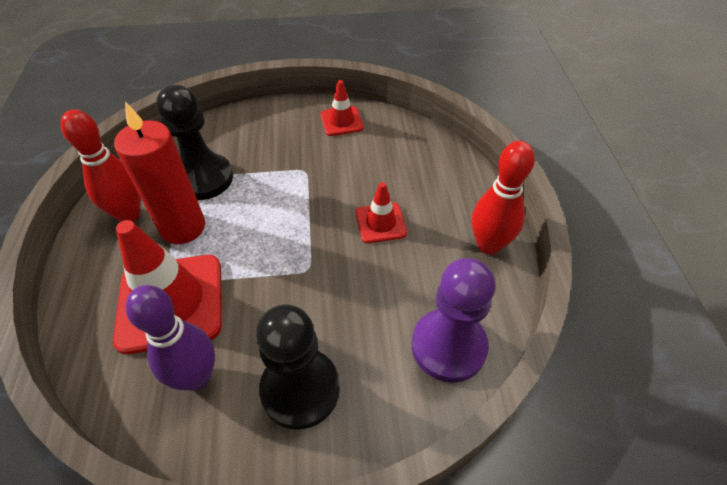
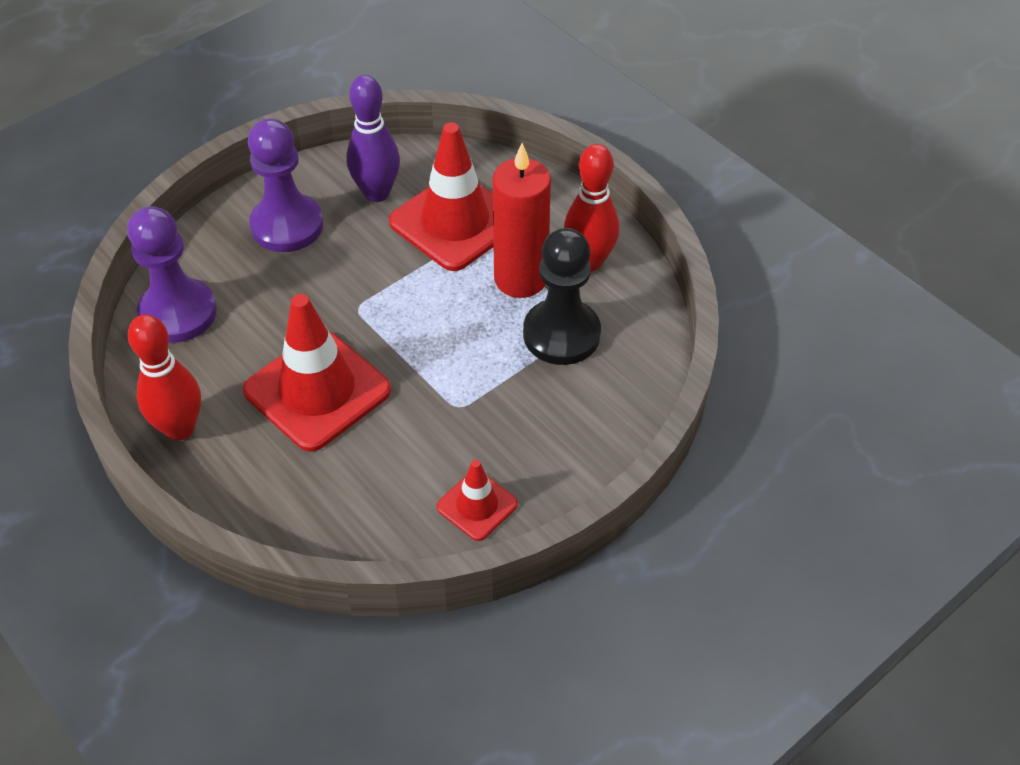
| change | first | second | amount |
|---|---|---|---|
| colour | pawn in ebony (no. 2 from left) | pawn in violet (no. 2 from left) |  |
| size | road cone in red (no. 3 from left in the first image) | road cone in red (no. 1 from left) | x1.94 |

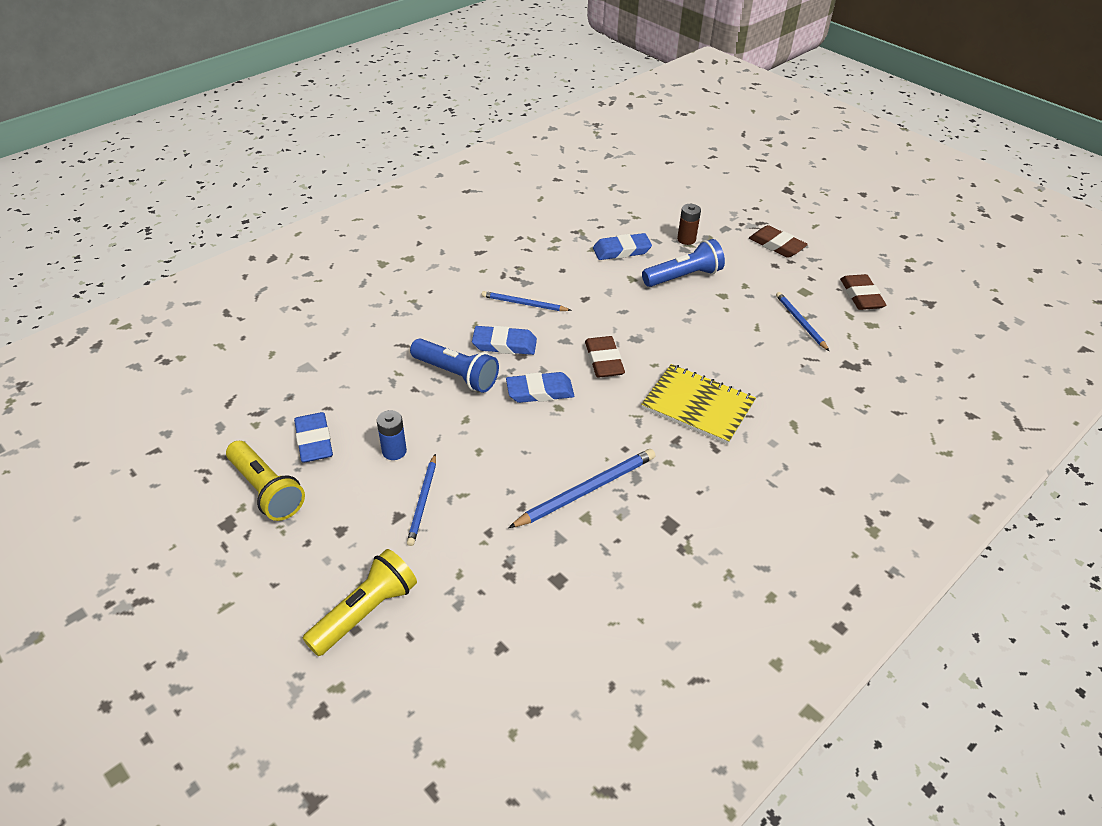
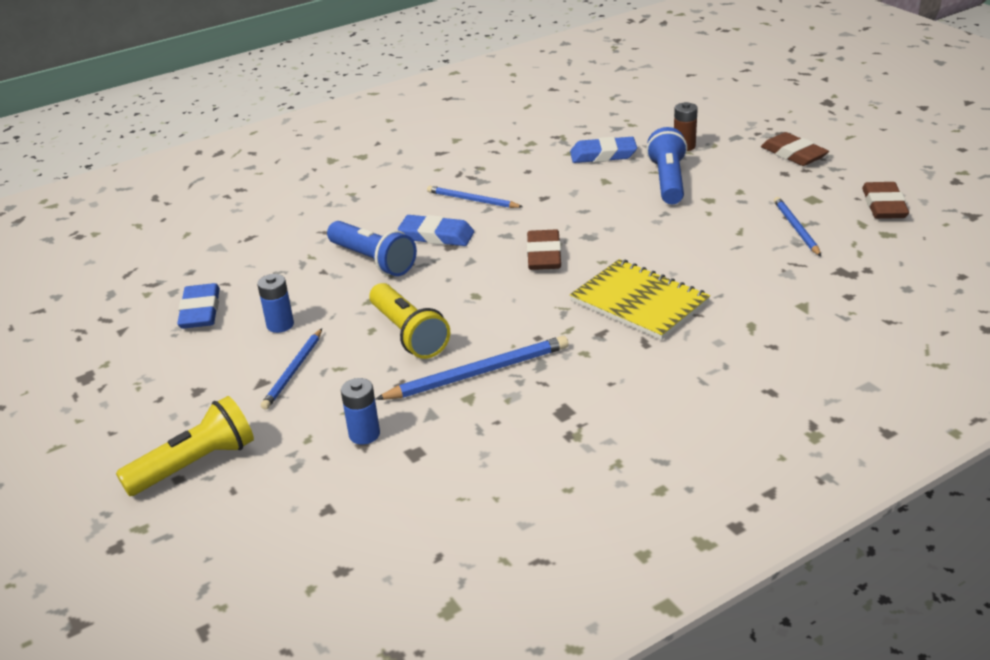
| change | first | second | amount |
|---|---|---|---|
| missing | eraser in royal blue (no. 3 from left) |  |  |
| appeared |  | AA battery in royal blue (no. 2 from left) |  |
| relocated | flashlight in bright yellow (no. 1 from left in the first image) | flashlight in bright yellow (no. 2 from left) |  |
| spun | flashlight in royal blue (no. 2 from left) |  | 75 degrees counterclockwise |

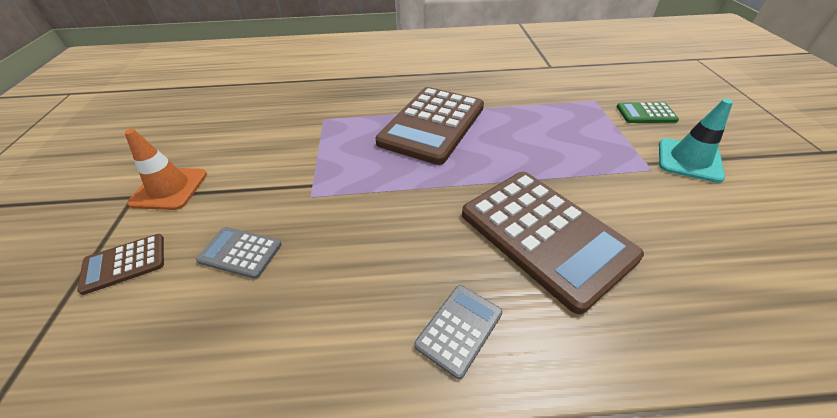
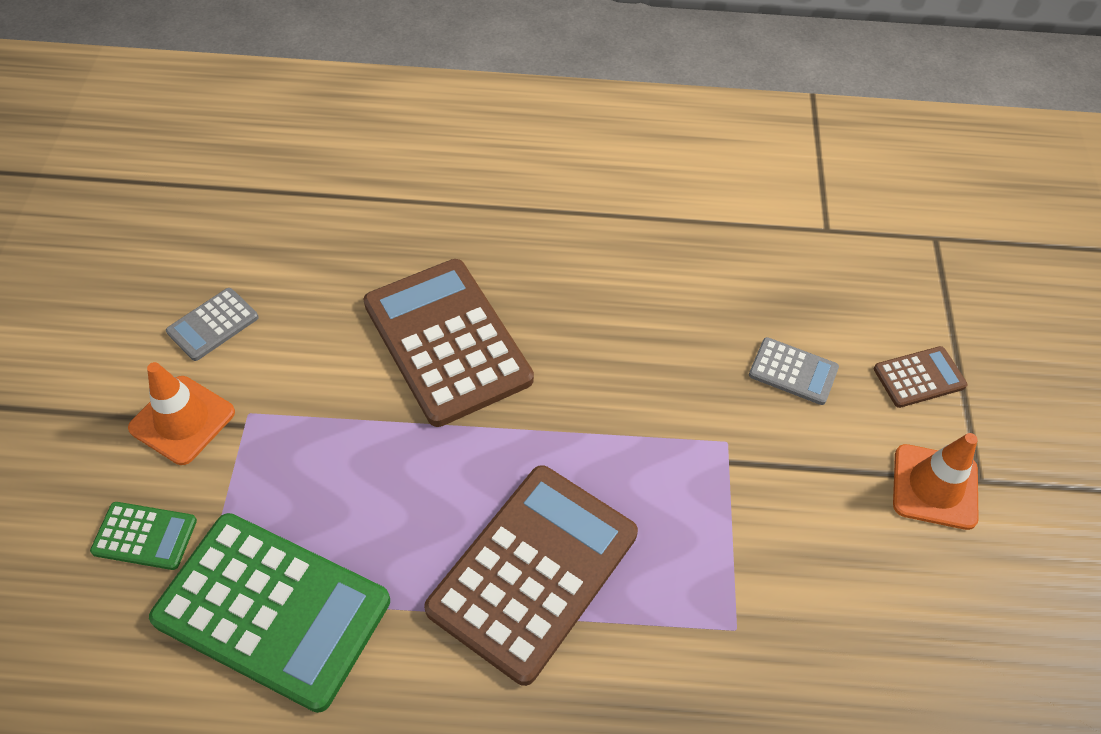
| change | first | second | amount |
|---|---|---|---|
| appeared |  | pocket calculator in leaf-green (no. 2 from left) |  |
| relocated | pocket calculator in gray (no. 2 from left in the first image) | pocket calculator in gray (no. 1 from left) |  |
| colour | road cone in turquoise | road cone in bright orange (no. 1 from left) |  |

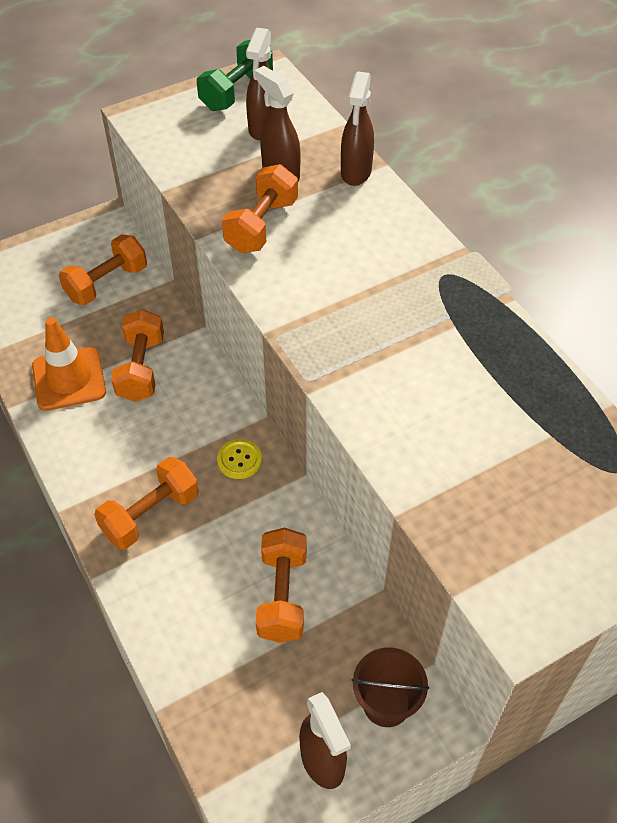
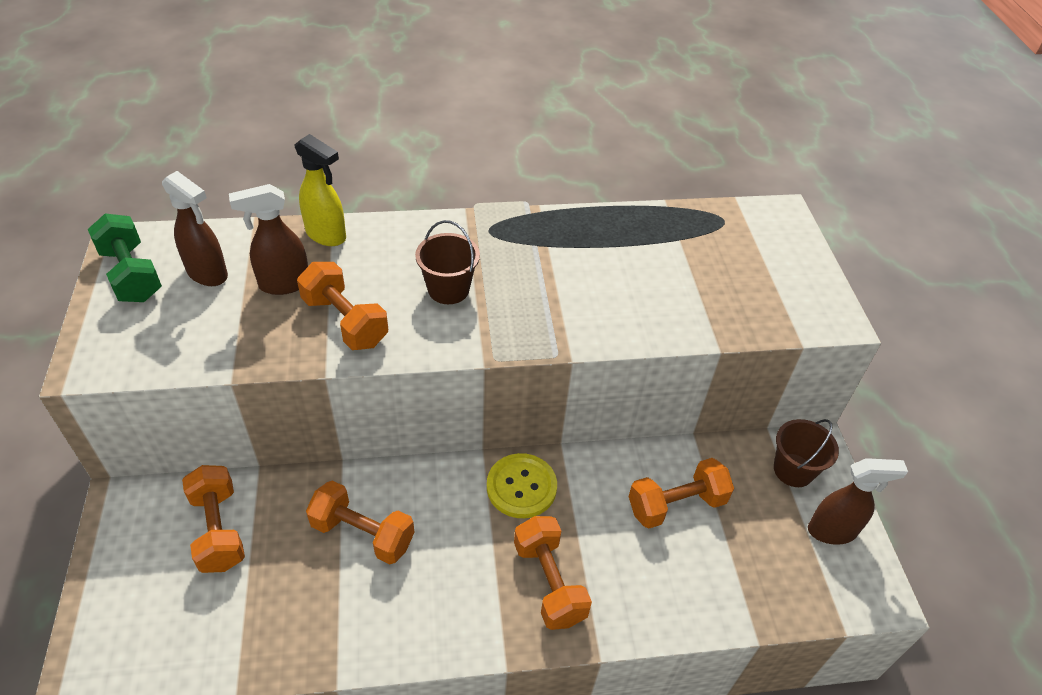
| change | first | second | amount |
|---|---|---|---|
| missing | road cone in bright orange |  |  |
| appeared |  | sand bucket in brown (no. 1 from left) |  |
| colour | spray bottle in brown (no. 4 from left) | spray bottle in bright yellow |  |
| spun | free weight in bright orange (no. 5 from left) |  | 45 degrees counterclockwise |
| size | sewing button in bright yellow |  | x1.57 |

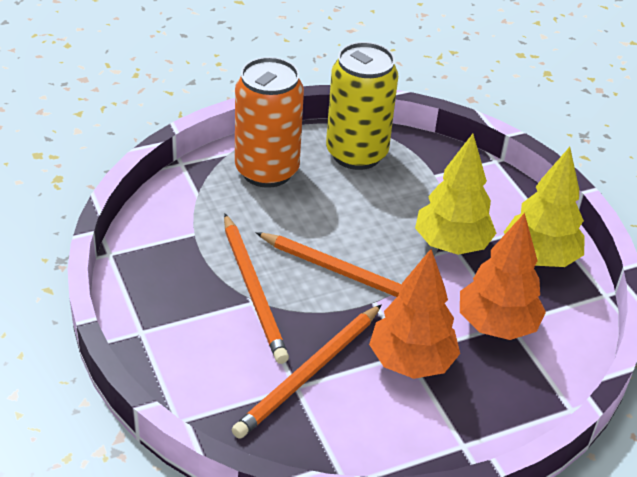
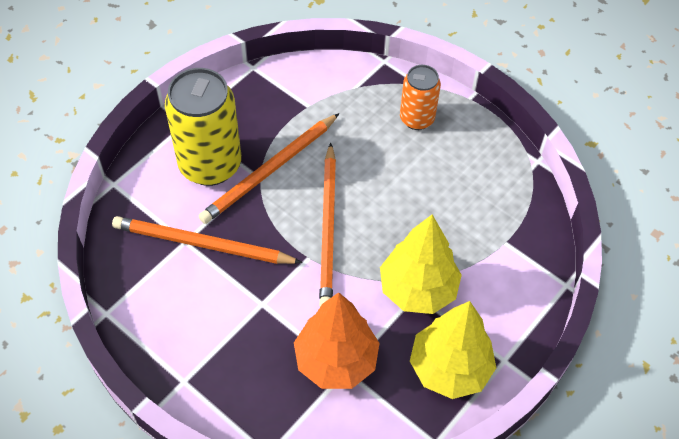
| change | first | second | amount |
|---|---|---|---|
| missing | tree in bright orange (no. 1 from left) |  |  |
| relocated | tin in bright yellow |  |  |
| size | tin in bright orange |  | x0.58 |

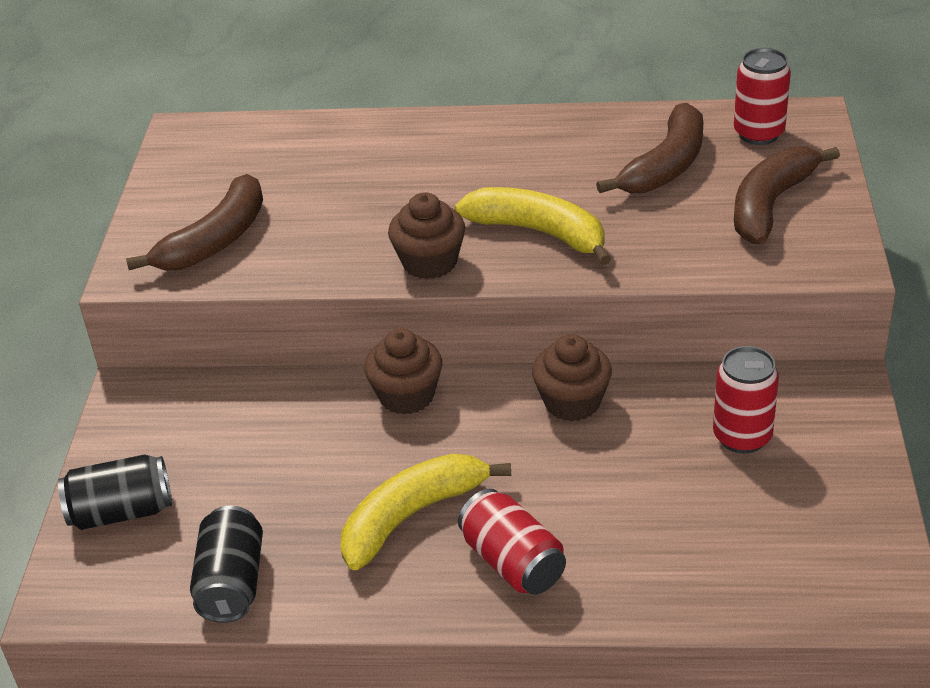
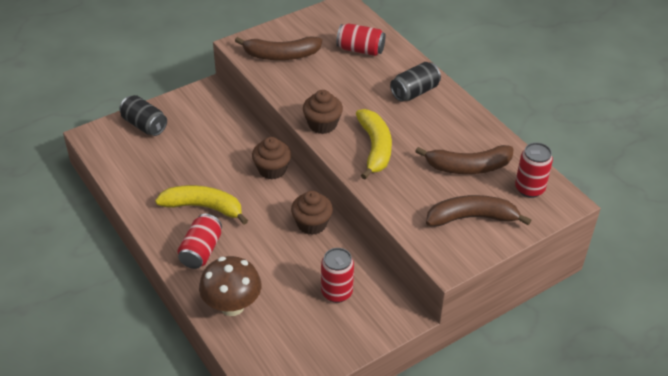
| change | first | second | amount |
|---|---|---|---|
| appeared |  | toadstool in brown |  |
| appeared |  | tin in red (no. 3 from left) |  |
| relocated | tin in ebony (no. 2 from left) |  |  |

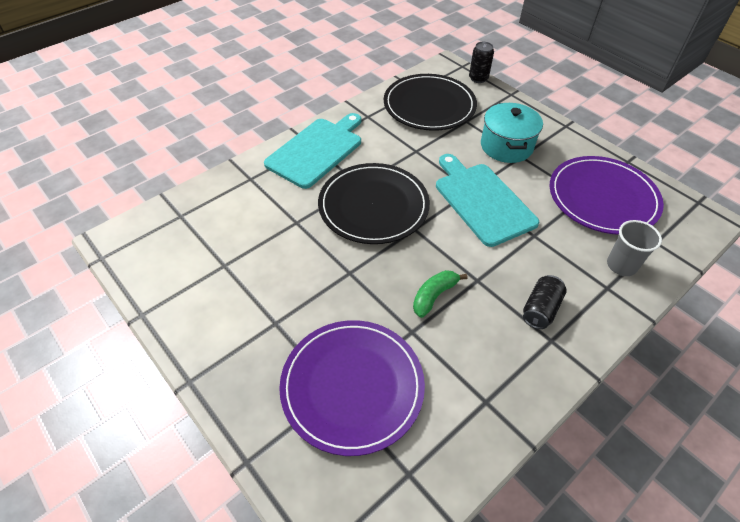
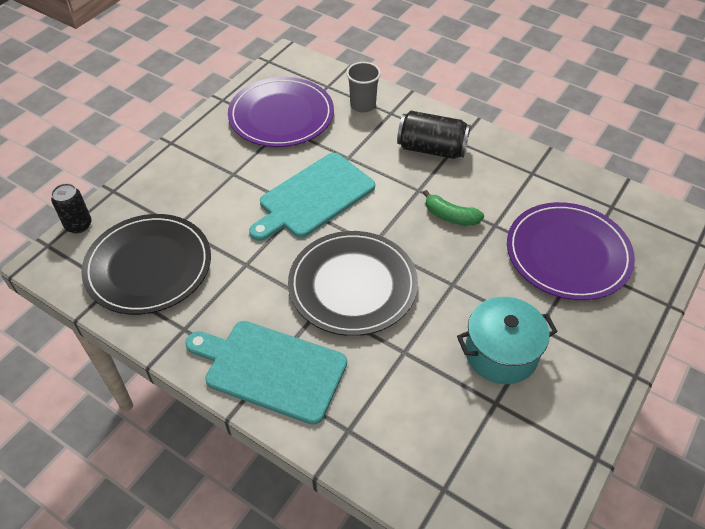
| change | first | second | amount |
|---|---|---|---|
| relocated | stockpot in turquoise |  |  |
| size | tin in ebony (no. 2 from left) |  | x1.52 |

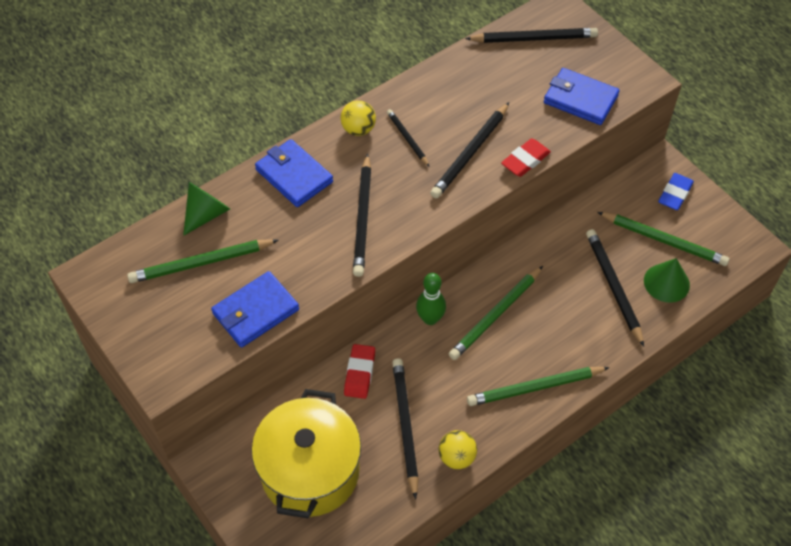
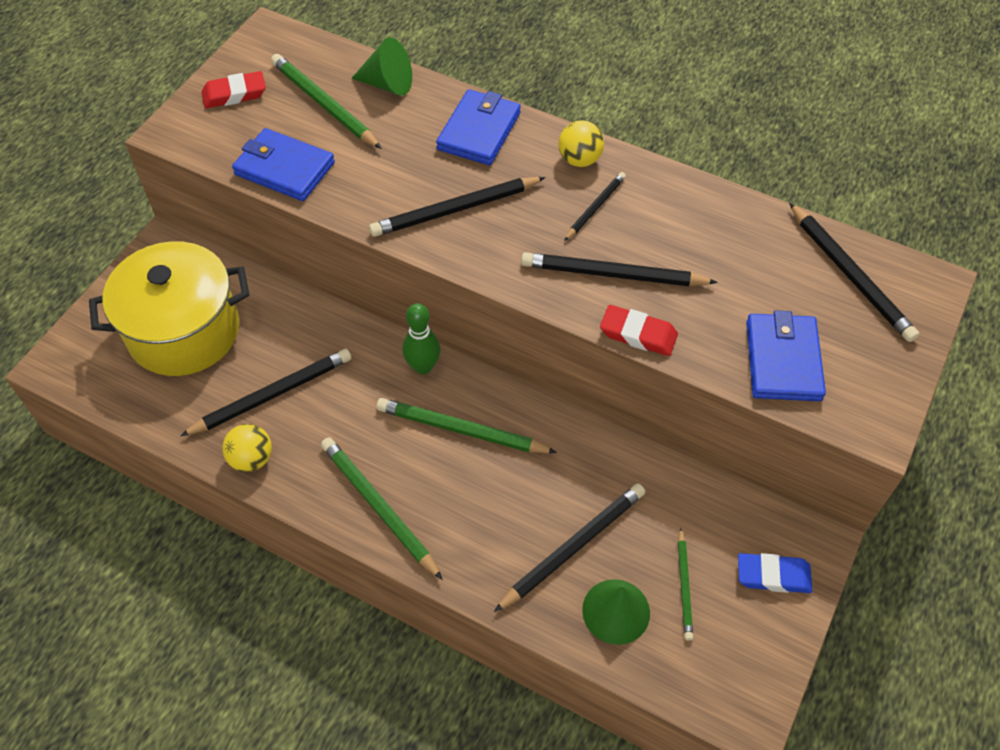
| change | first | second | amount |
|---|---|---|---|
| relocated | eraser in red (no. 1 from left) |  |  |
| size | wooden pencil in leaf-green (no. 4 from left) |  | x0.58 |

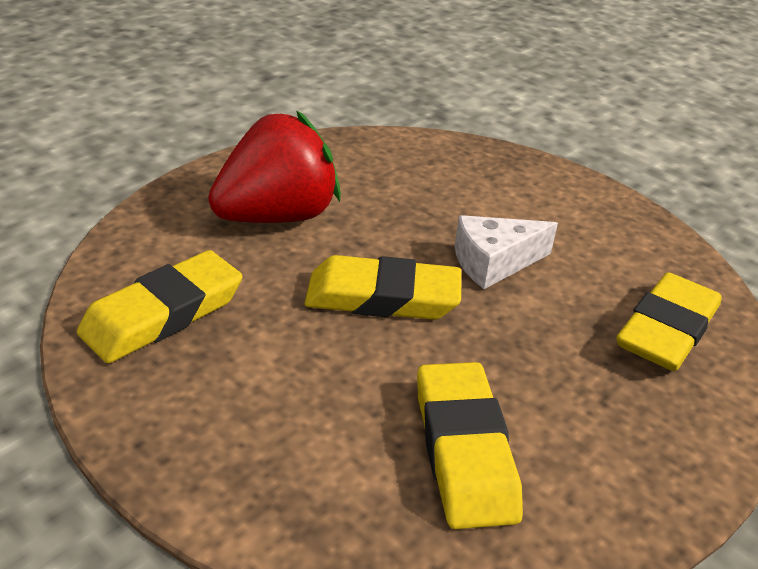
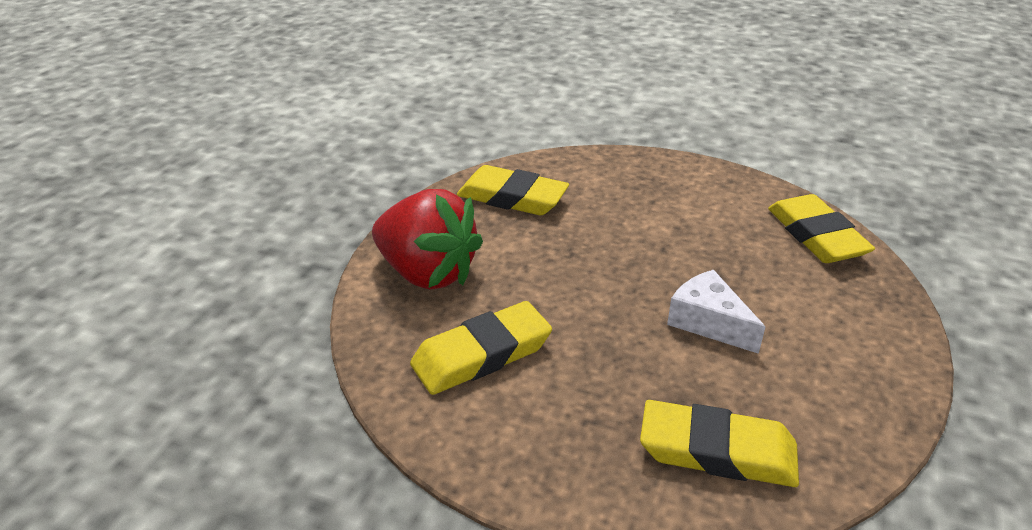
| change | first | second | amount |
|---|---|---|---|
| relocated | strawberry in red |  |  |
| relocated | eraser in bright yellow (no. 2 from left in the first image) | eraser in bright yellow (no. 4 from left) |  |

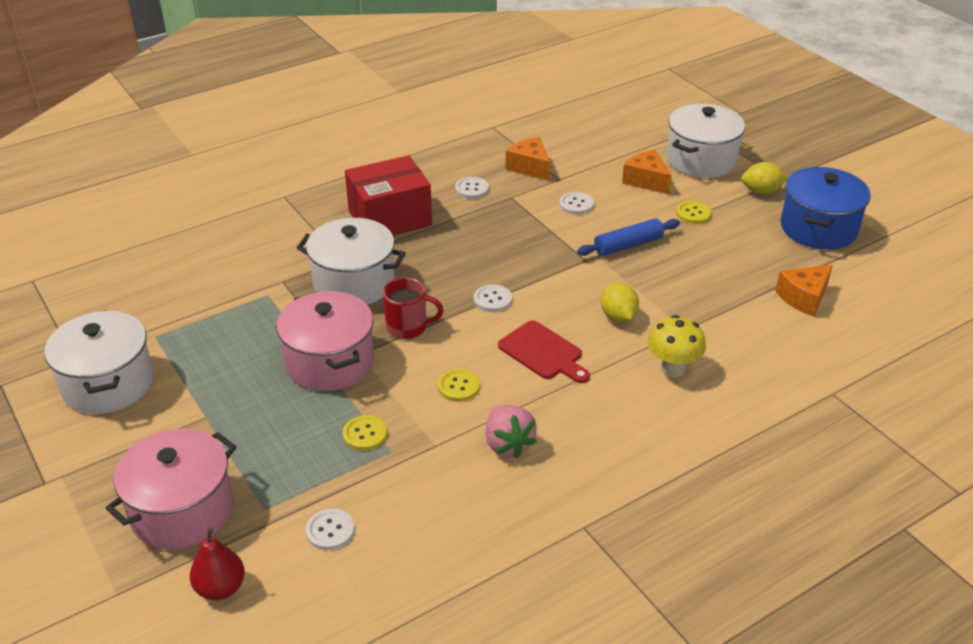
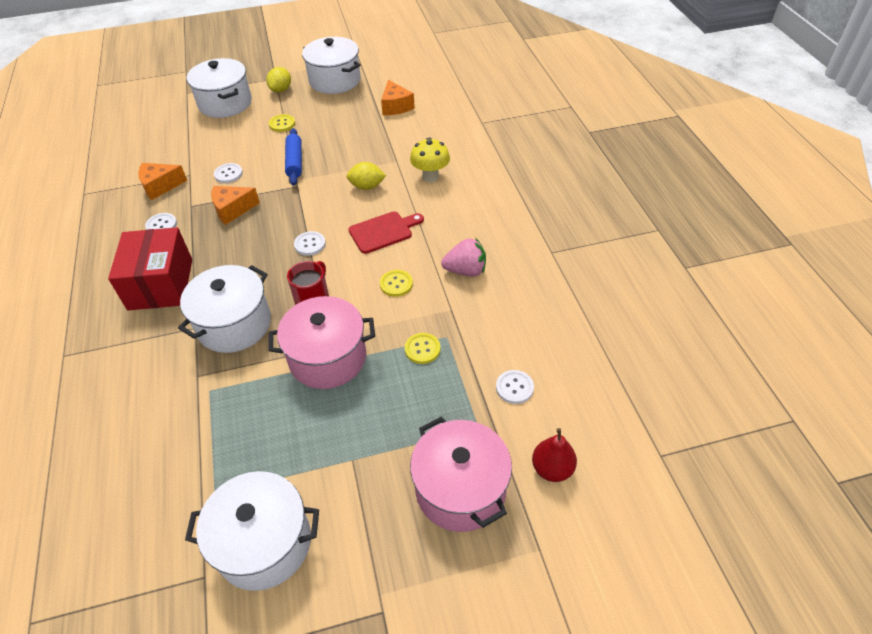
| change | first | second | amount |
|---|---|---|---|
| relocated | cheese wedge in bright orange (no. 2 from left) |  |  |
| colour | stockpot in royal blue | stockpot in pure white (no. 4 from left) |  |

